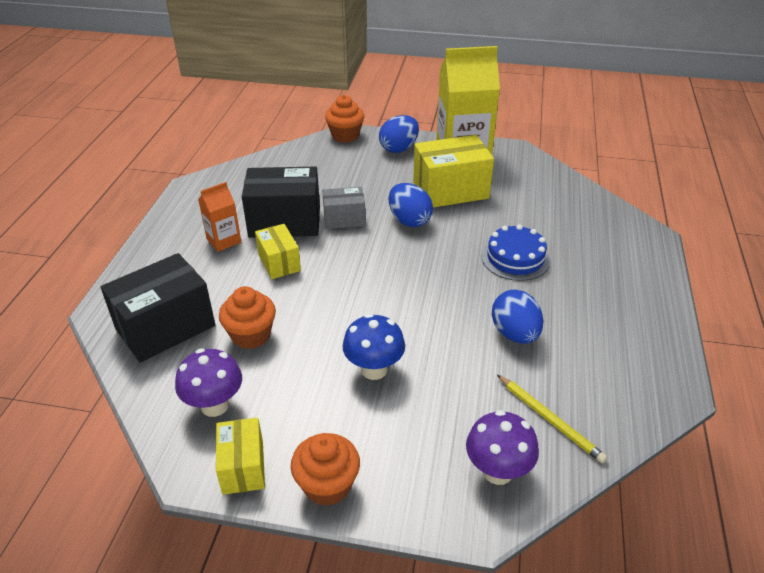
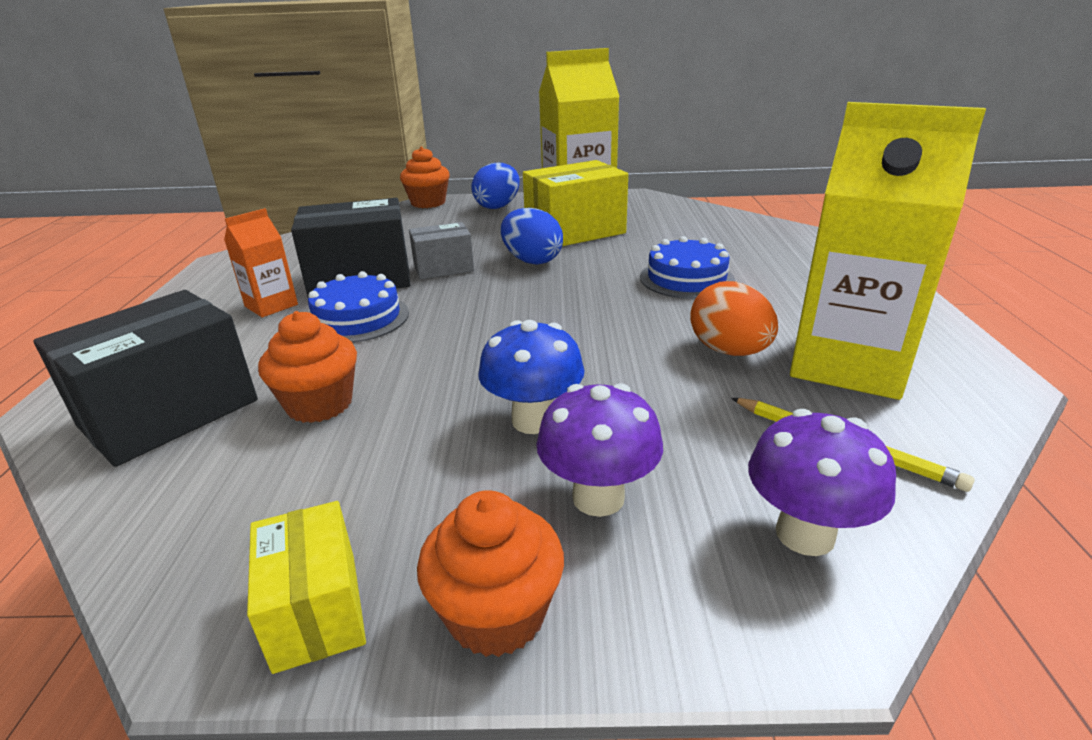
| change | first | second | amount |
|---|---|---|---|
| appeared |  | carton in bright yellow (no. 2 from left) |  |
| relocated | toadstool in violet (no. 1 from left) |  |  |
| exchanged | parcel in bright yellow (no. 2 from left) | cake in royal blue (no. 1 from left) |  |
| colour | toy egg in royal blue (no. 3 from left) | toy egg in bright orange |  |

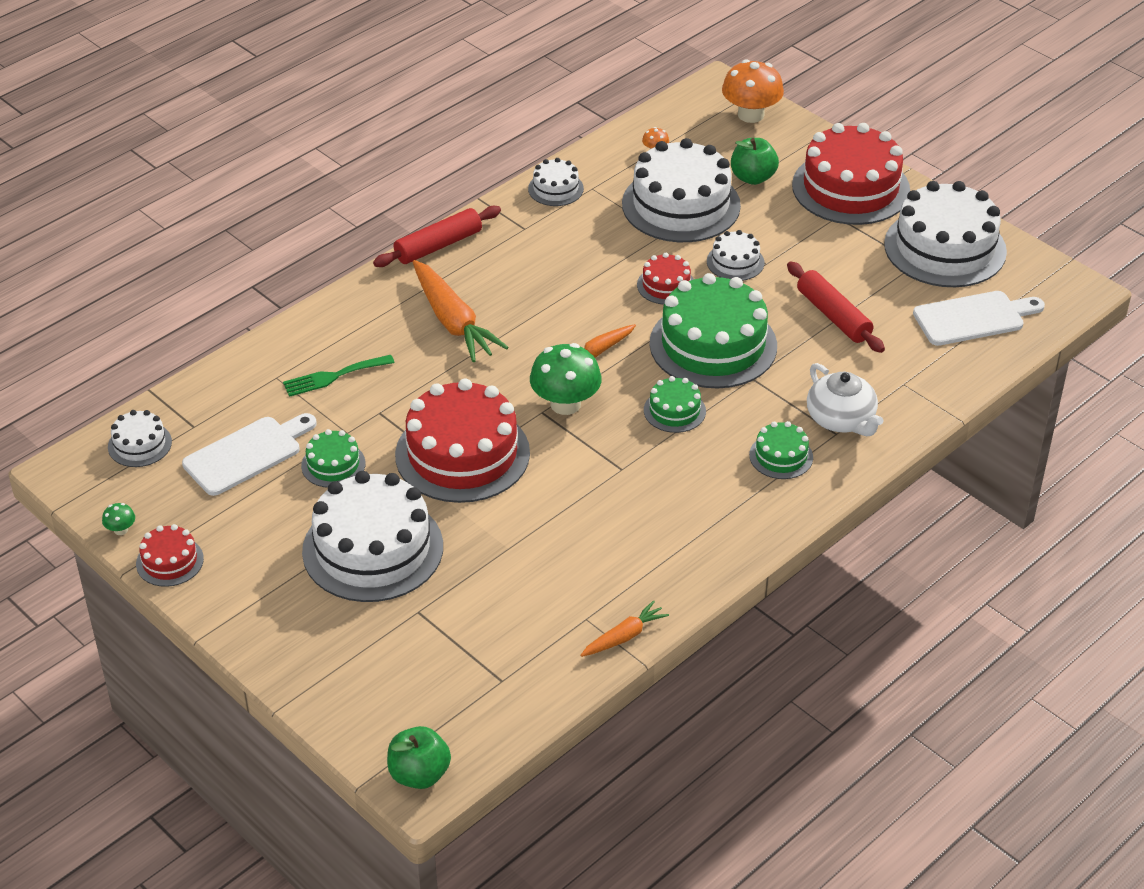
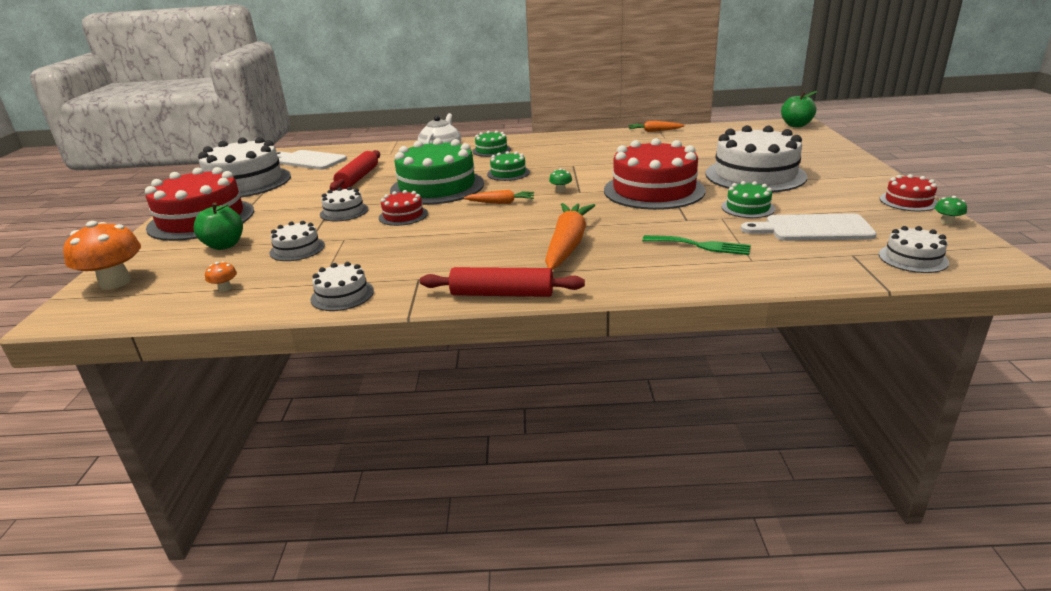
| change | first | second | amount |
|---|---|---|---|
| size | toadstool in leaf-green (no. 2 from left in the first image) | toadstool in leaf-green (no. 1 from left) | x0.43 |
| size | cake in pure white (no. 4 from left in the first image) | cake in pure white (no. 2 from left) | x0.47 |

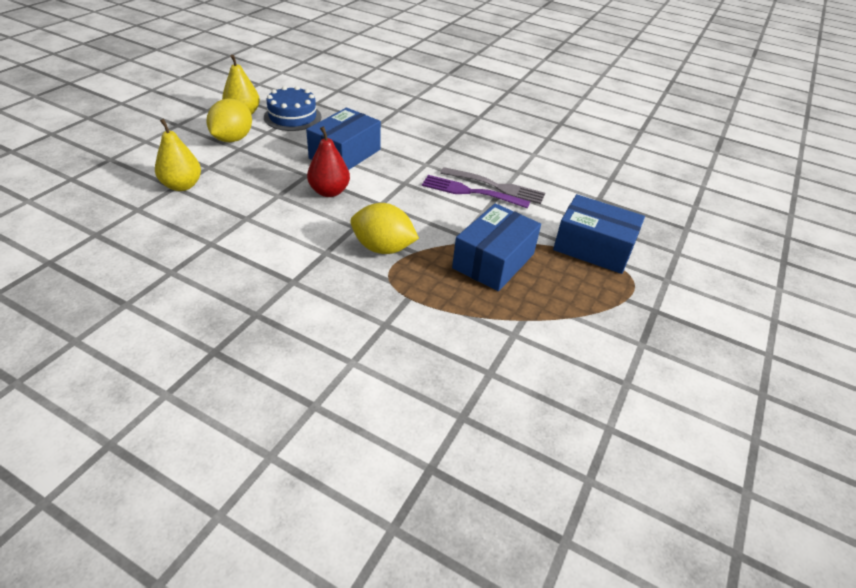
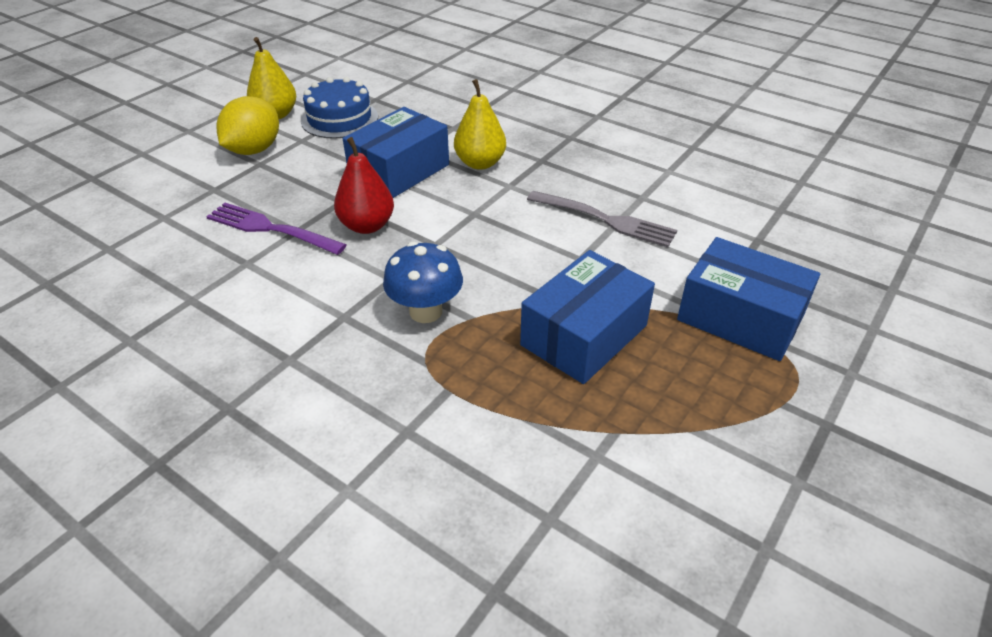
| change | first | second | amount |
|---|---|---|---|
| relocated | pear fruit in bright yellow (no. 1 from left in the first image) | pear fruit in bright yellow (no. 2 from left) |  |
| relocated | fork in violet |  |  |
| exchanged | toy lemon in bright yellow (no. 2 from left) | toadstool in royal blue |  |

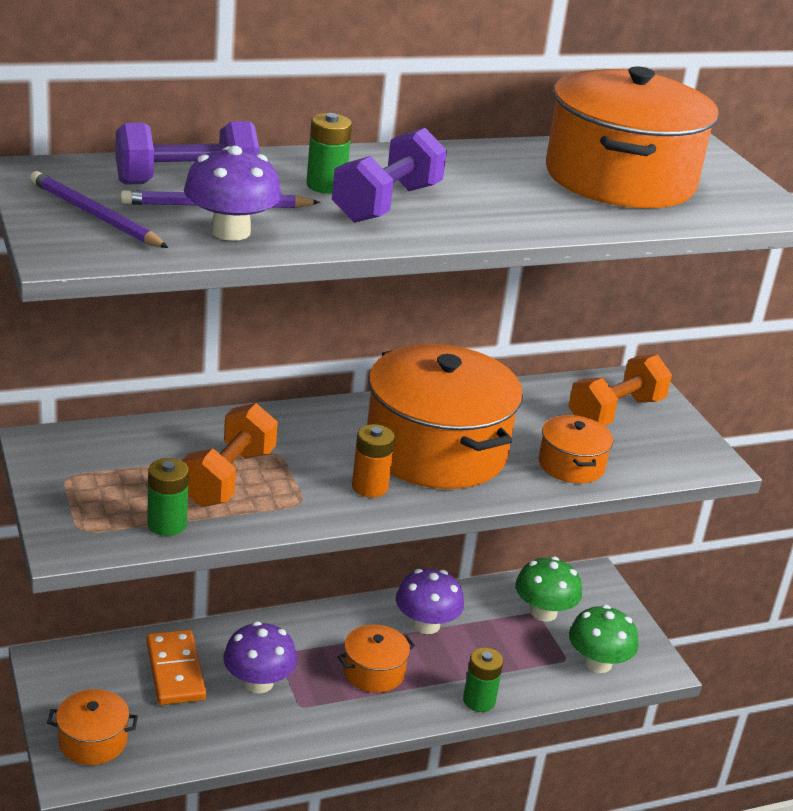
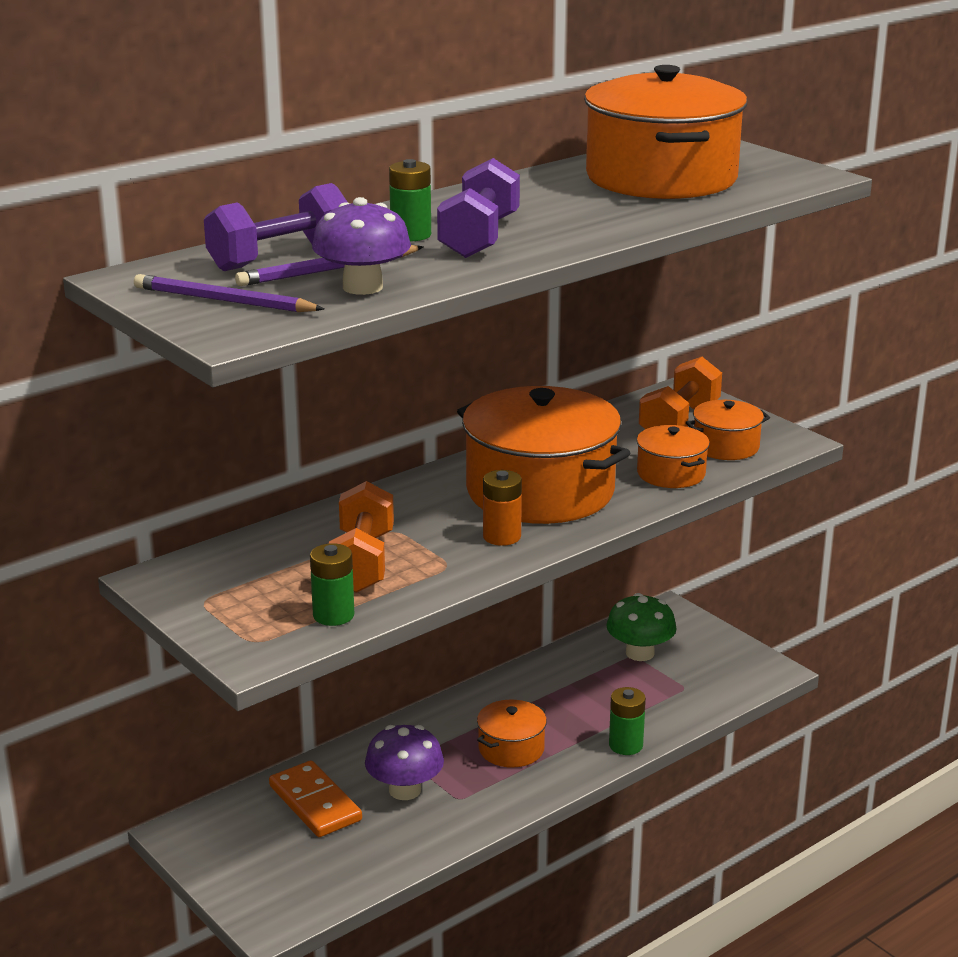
| change | first | second | amount |
|---|---|---|---|
| missing | toadstool in violet (no. 3 from left) |  |  |
| missing | toadstool in leaf-green (no. 2 from left) |  |  |
| relocated | stockpot in bright orange (no. 1 from left in the first image) | stockpot in bright orange (no. 5 from left) |  |

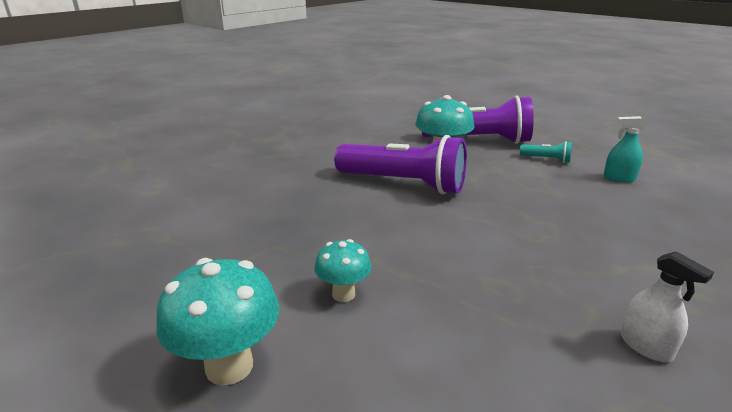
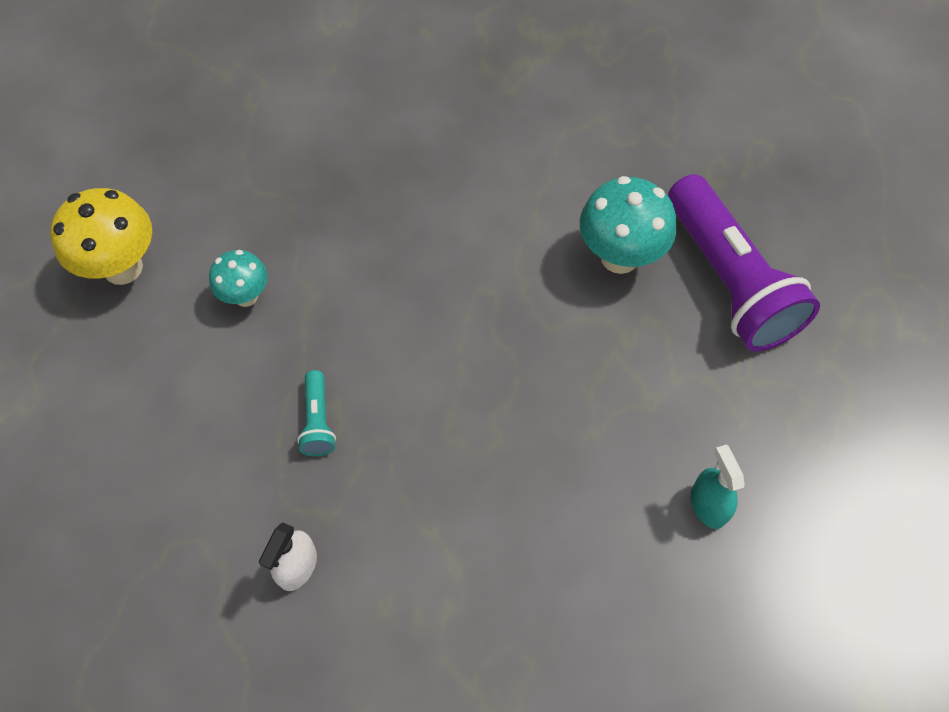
| change | first | second | amount |
|---|---|---|---|
| missing | flashlight in violet (no. 1 from left) |  |  |
| relocated | flashlight in turquoise |  |  |
| colour | toadstool in turquoise (no. 1 from left) | toadstool in bright yellow |  |

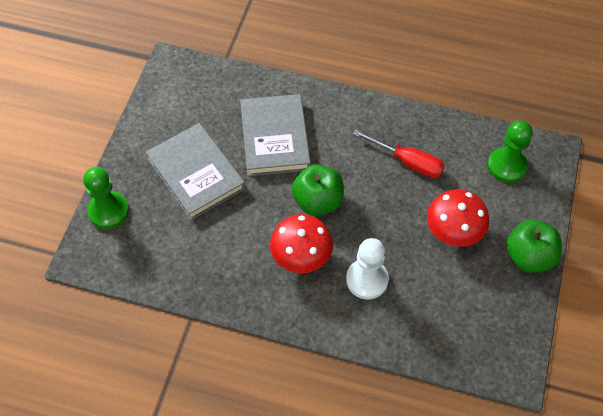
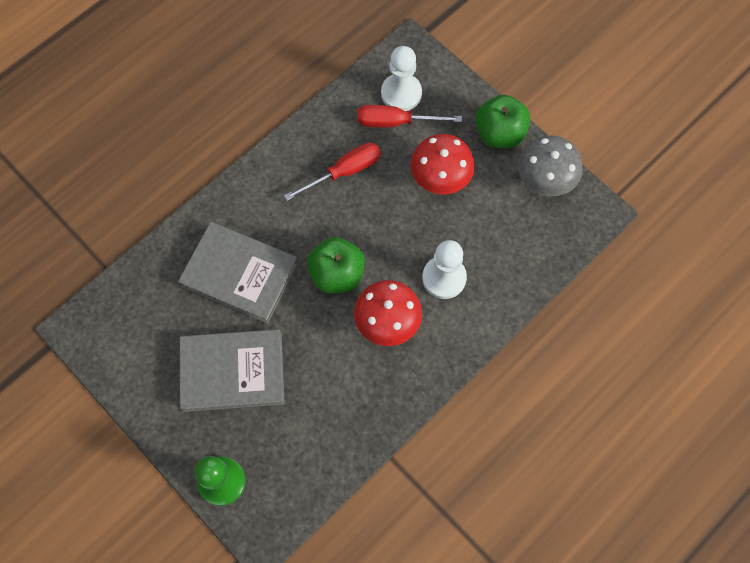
| change | first | second | amount |
|---|---|---|---|
| appeared |  | flat screwdriver in red (no. 2 from left) |  |
| appeared |  | toadstool in gray |  |
| colour | pawn in leaf-green (no. 2 from left) | pawn in pure white (no. 1 from left) |  |

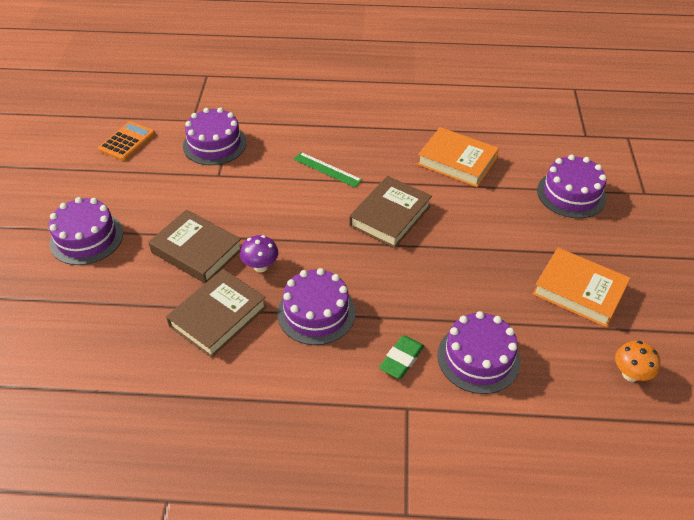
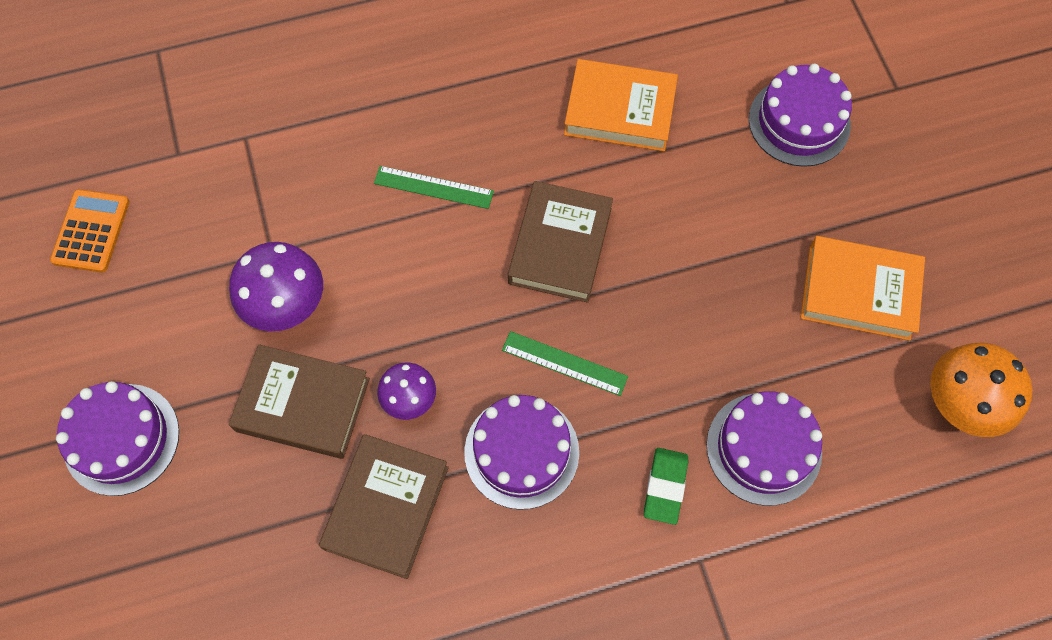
| change | first | second | amount |
|---|---|---|---|
| missing | cake in violet (no. 2 from left) |  |  |
| appeared |  | toadstool in violet (no. 1 from left) |  |
| appeared |  | ruler in leaf-green (no. 2 from left) |  |
| size | toadstool in bright orange |  | x1.62 |

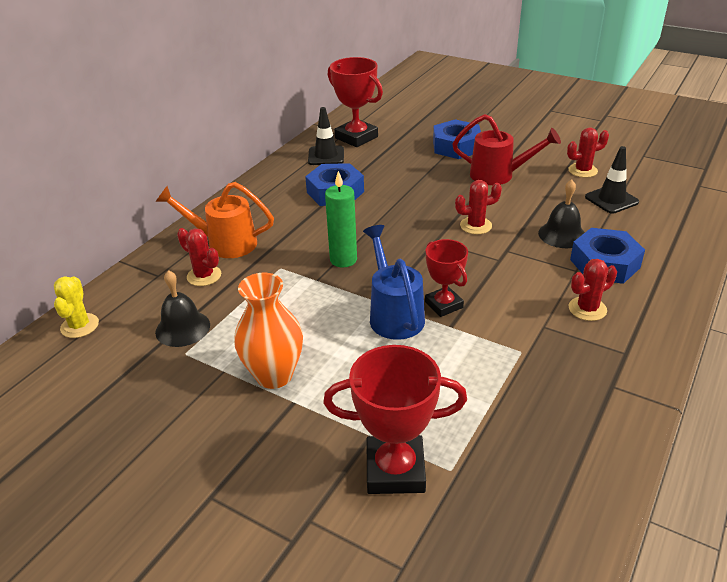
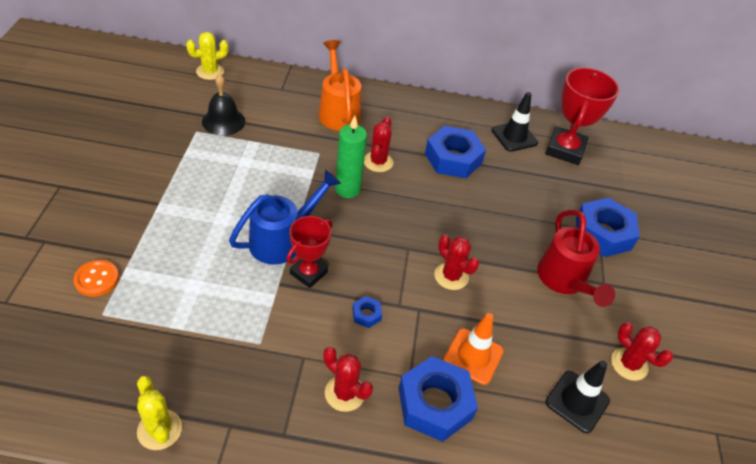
| change | first | second | amount |
|---|---|---|---|
| missing | flower vase in bright orange |  |  |
| appeared |  | cactus in bright yellow (no. 1 from left) |  |
| appeared |  | nut in royal blue (no. 1 from left) |  |
| relocated | cactus in red (no. 1 from left in the first image) | cactus in red (no. 2 from left) |  |
| exchanged | prize cup in red (no. 2 from left) | sewing button in bright orange |  |
| exchanged | school bell in ebony (no. 2 from left) | road cone in bright orange |  |

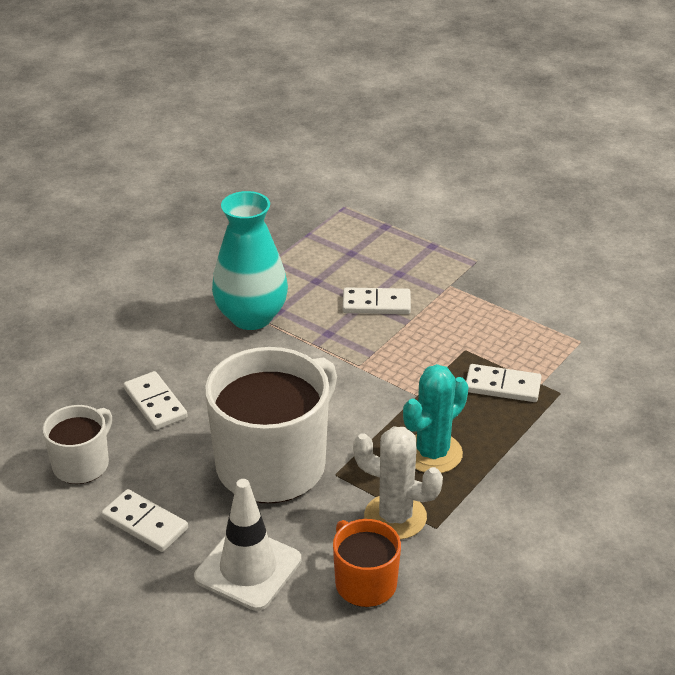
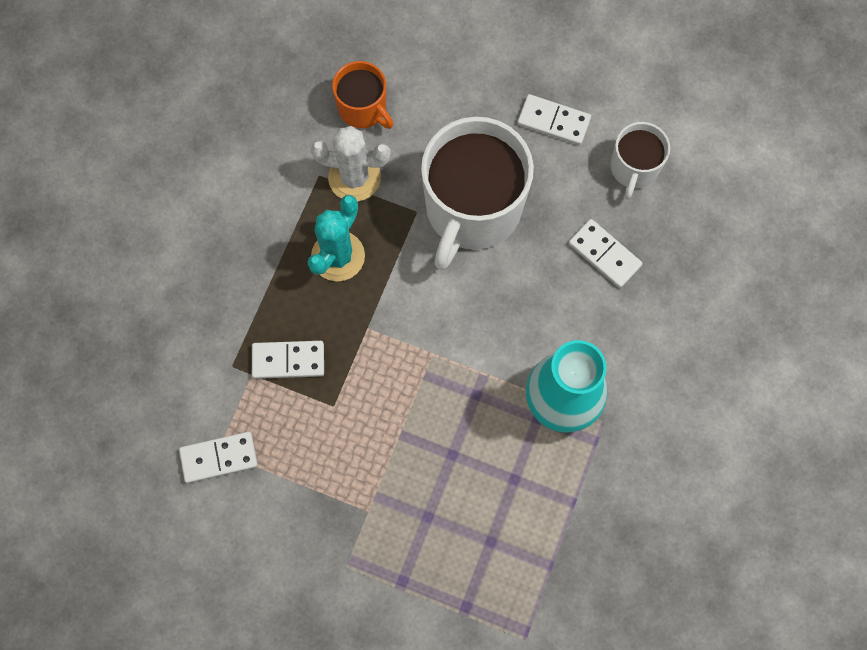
| change | first | second | amount |
|---|---|---|---|
| missing | road cone in pure white |  |  |
| relocated | domino piece in pure white (no. 3 from left in the first image) | domino piece in pure white (no. 1 from left) |  |

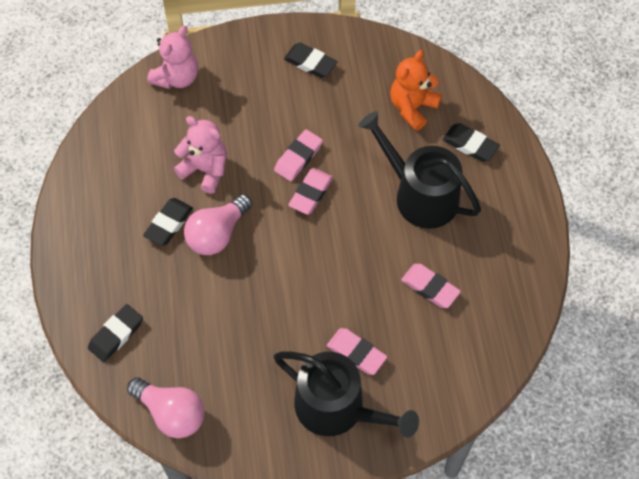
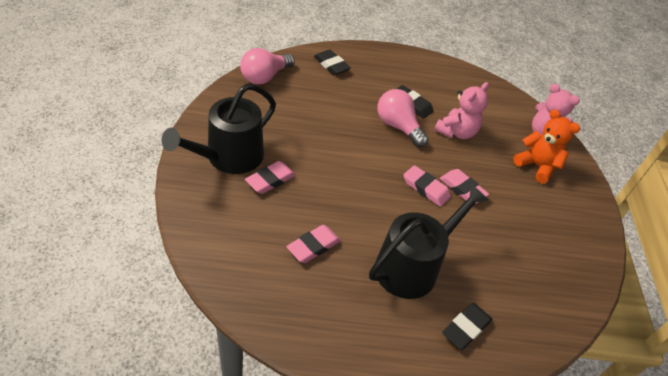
| change | first | second | amount |
|---|---|---|---|
| missing | eraser in ebony (no. 3 from left) |  |  |
| relocated | stuffed bear in bright orange |  |  |

